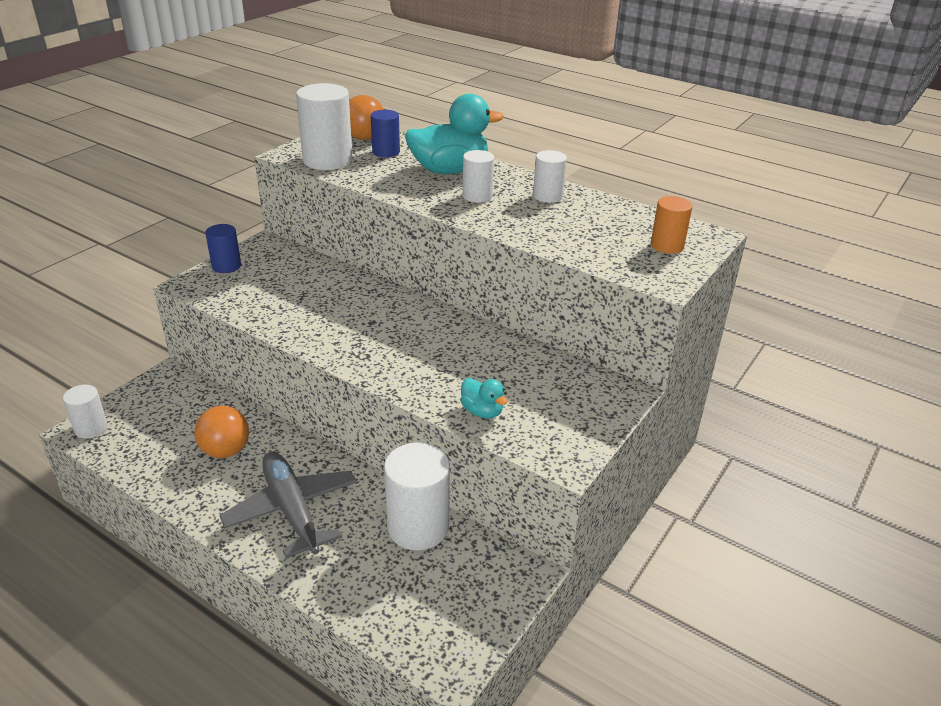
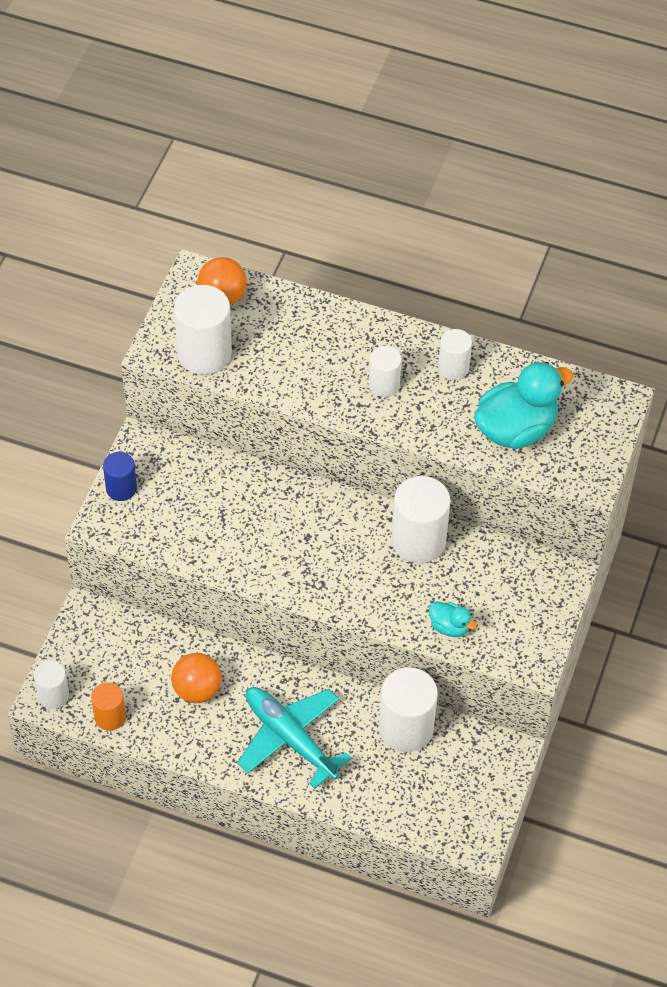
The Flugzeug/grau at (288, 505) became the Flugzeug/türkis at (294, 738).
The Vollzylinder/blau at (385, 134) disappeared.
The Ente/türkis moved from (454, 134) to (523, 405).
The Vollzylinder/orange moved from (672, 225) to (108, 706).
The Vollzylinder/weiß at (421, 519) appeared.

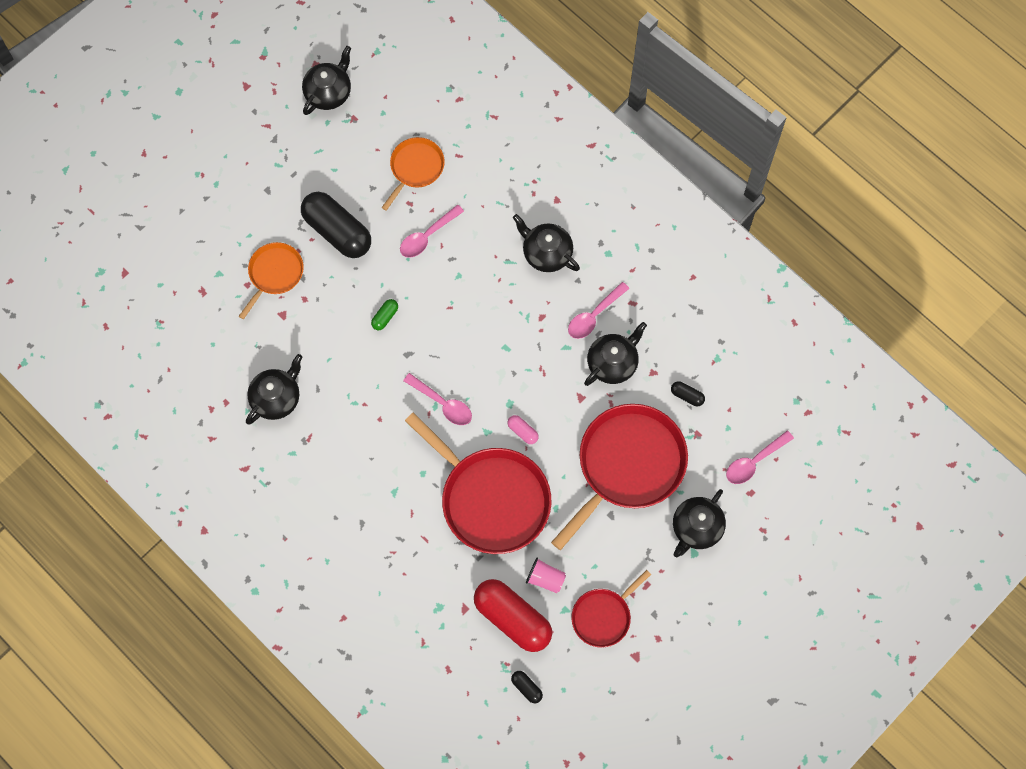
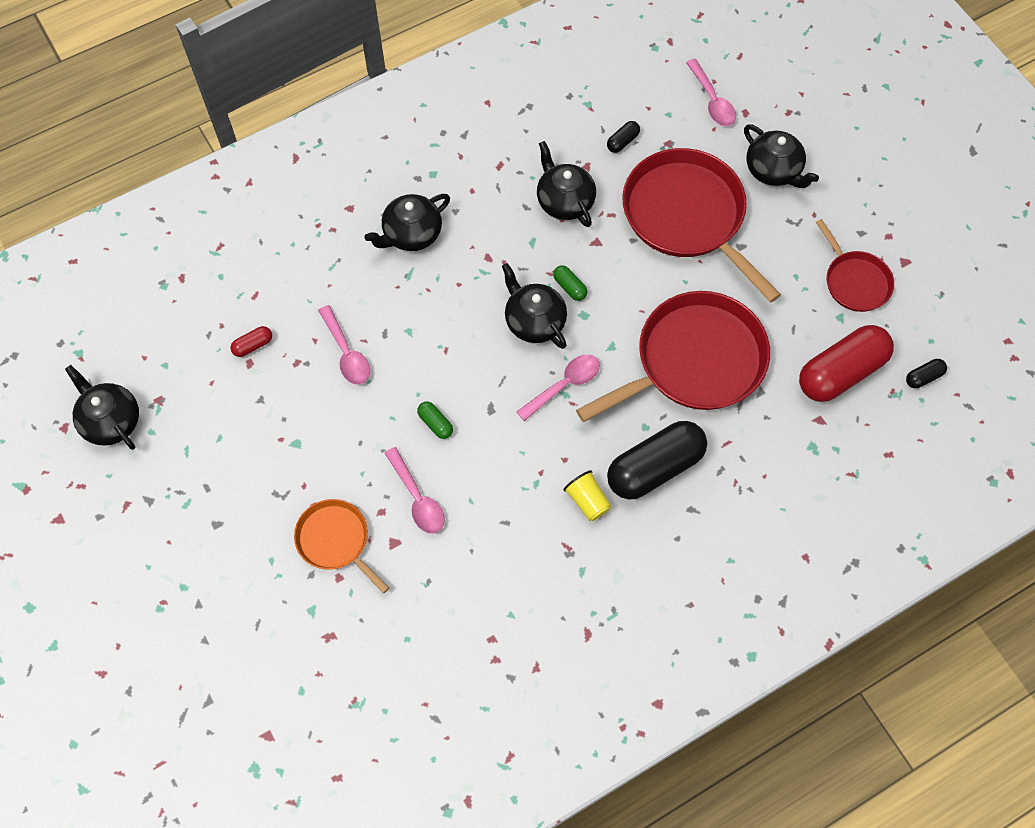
The Teekanne/schwarz moved from (274, 389) to (534, 306).
The Kapsel/schwarz moved from (336, 225) to (657, 460).
The Pfanne/orange at (413, 174) was replaced by the Kapsel/rot at (251, 341).
The Kapsel/rosa at (523, 429) disappeared.
The Becher/rosa at (546, 575) disappeared.
The Löffel/rosa moved from (598, 310) to (414, 490).
The Kapsel/grün at (570, 283) appeared.
The Becher/gelb at (587, 495) appeared.

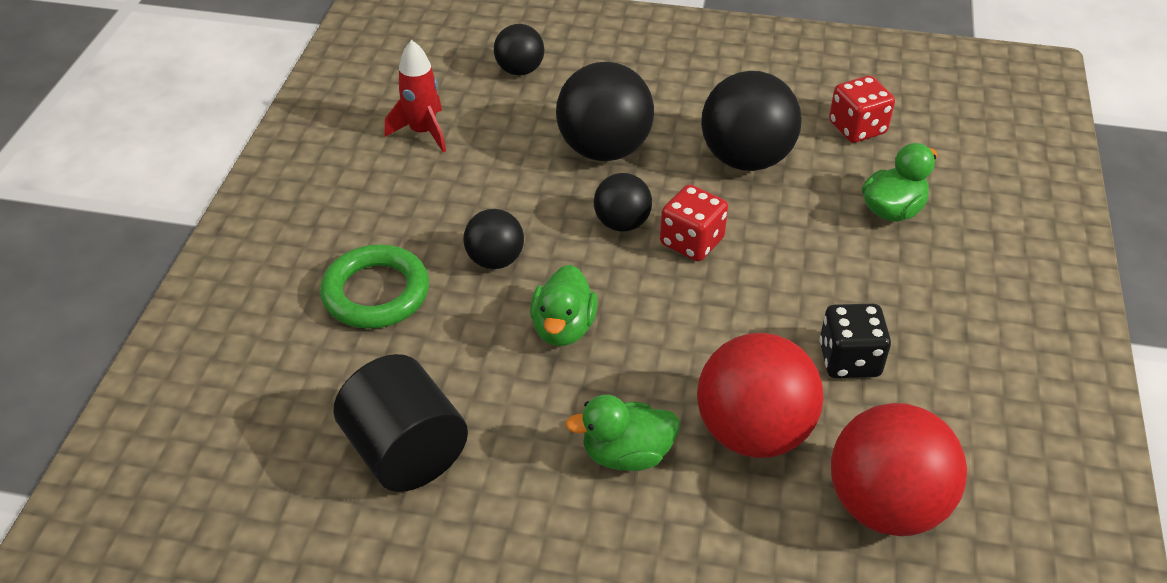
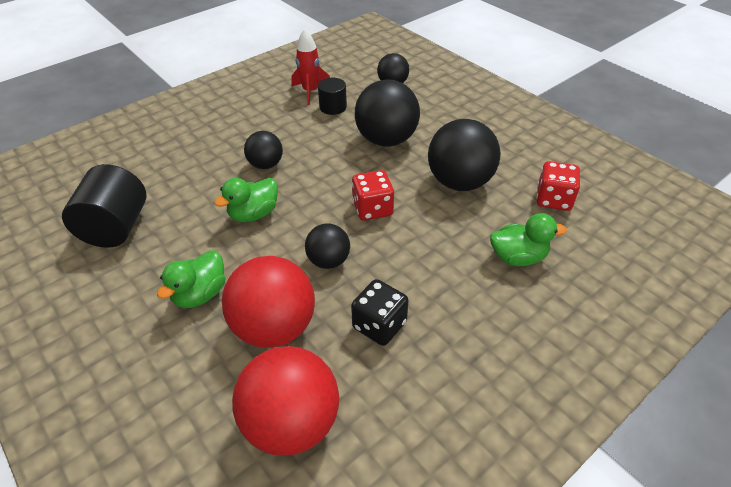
The Ring/grün at (374, 286) disappeared.
The Ente/grün at (622, 433) turned 90 degrees counterclockwise.
The Ball/schwarz moved from (623, 202) to (327, 246).
The Vollzylinder/schwarz at (332, 96) appeared.

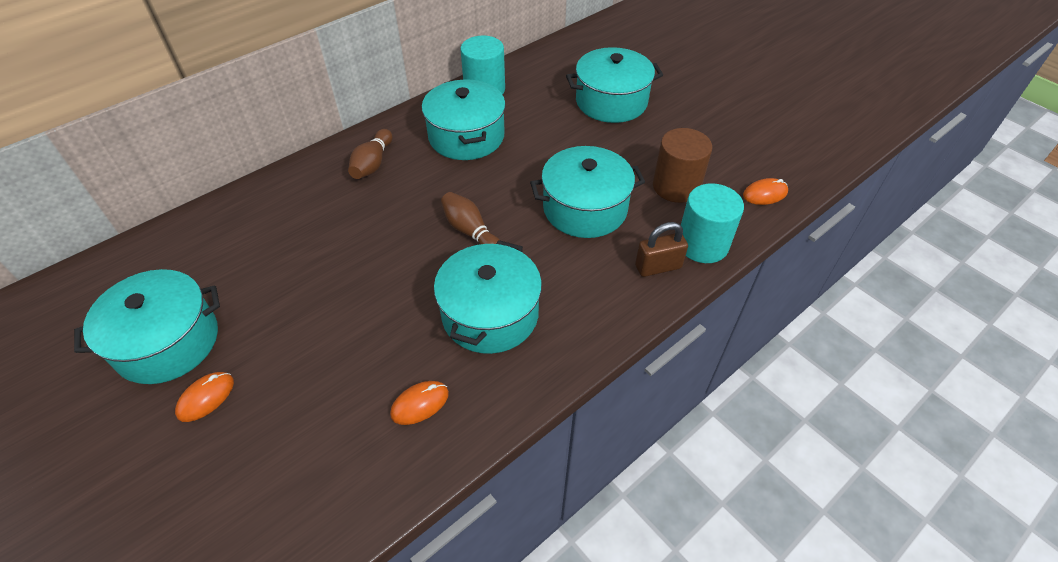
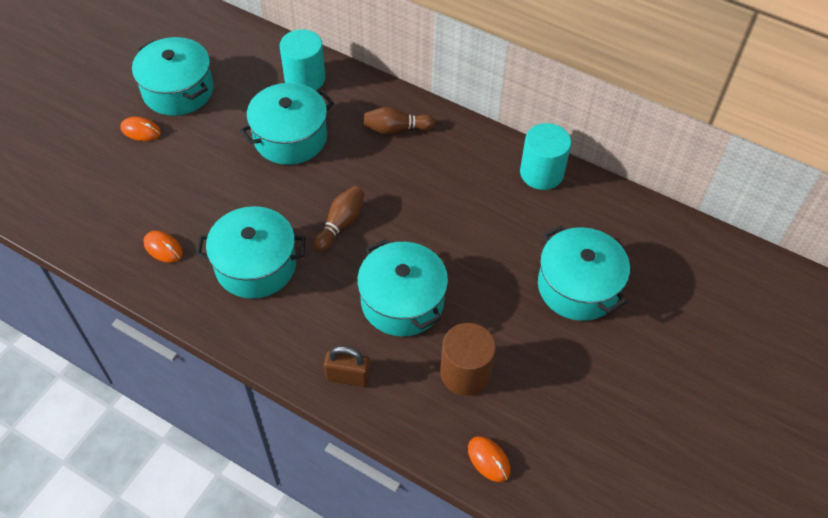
The Kochtopf/türkis moved from (464, 119) to (287, 124).
The Vorhängeschloss/braun at (661, 249) turned 45 degrees counterclockwise.
The Vollzylinder/türkis moved from (712, 223) to (302, 60).

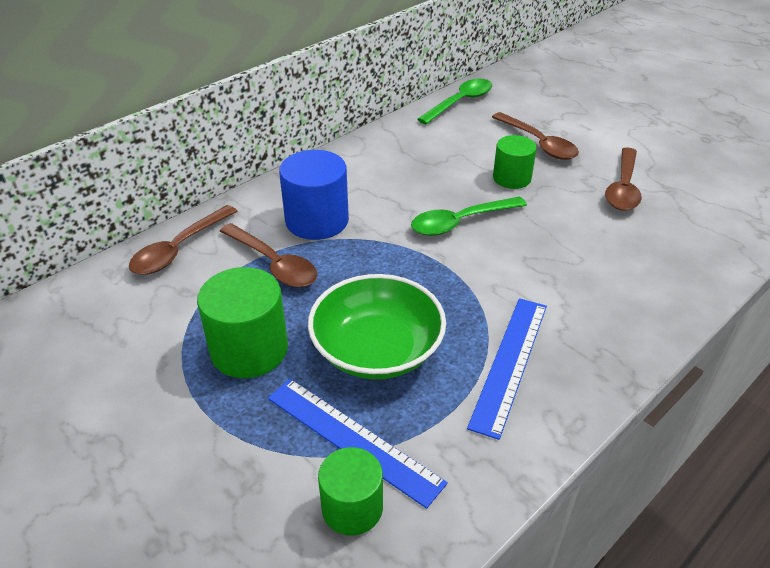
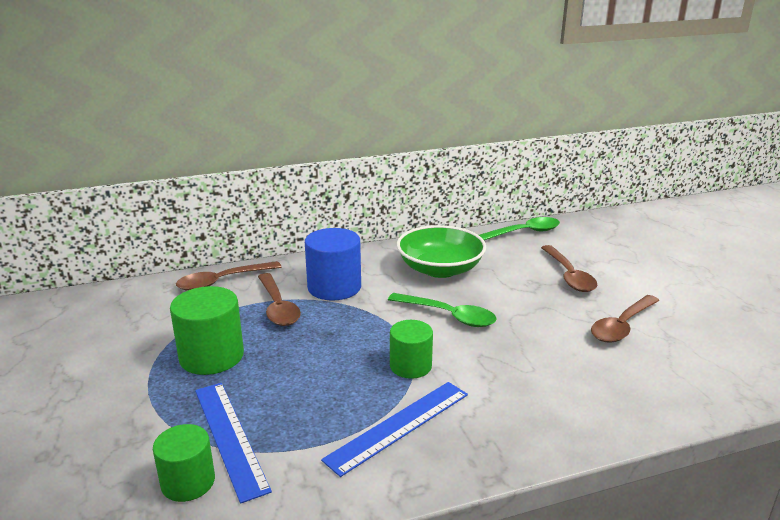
The Schüssel/grün moved from (377, 326) to (441, 251).
The Löffel/grün at (469, 216) turned 150 degrees counterclockwise.
The Vollzylinder/grün moved from (515, 162) to (411, 349).

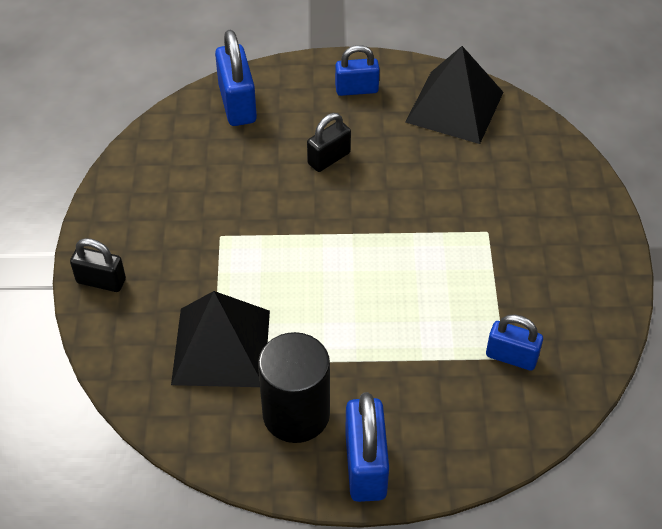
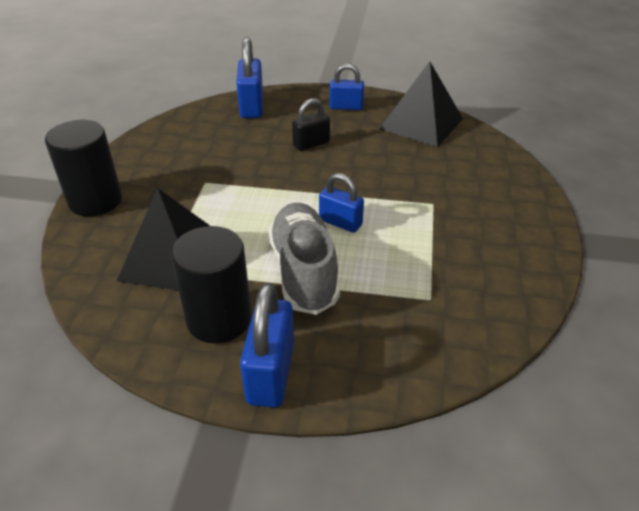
The Vorhängeschloss/schwarz at (98, 265) was replaced by the Vollzylinder/schwarz at (83, 168).
The Vorhängeschloss/blau moved from (514, 342) to (341, 203).
The Schuh/grau at (304, 259) appeared.

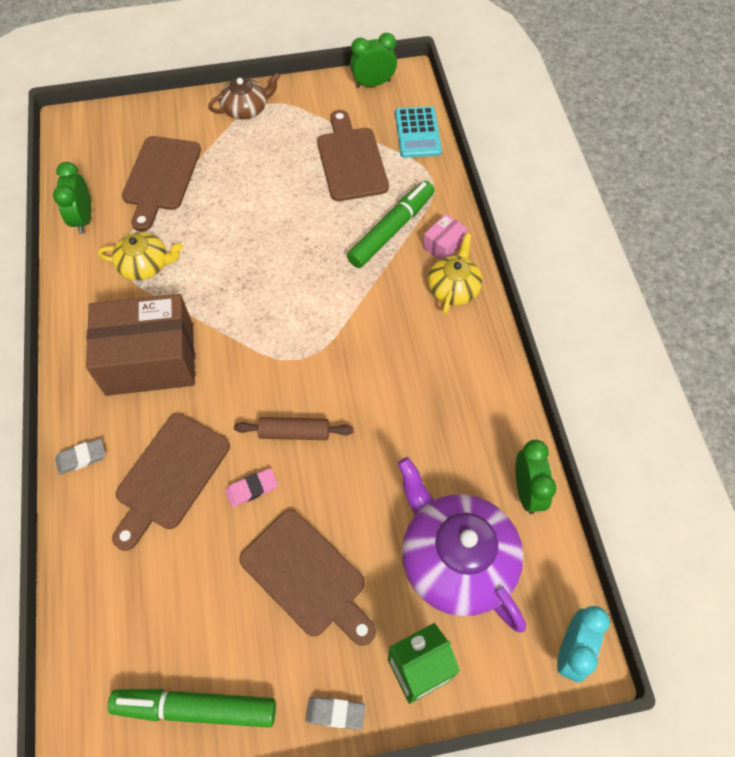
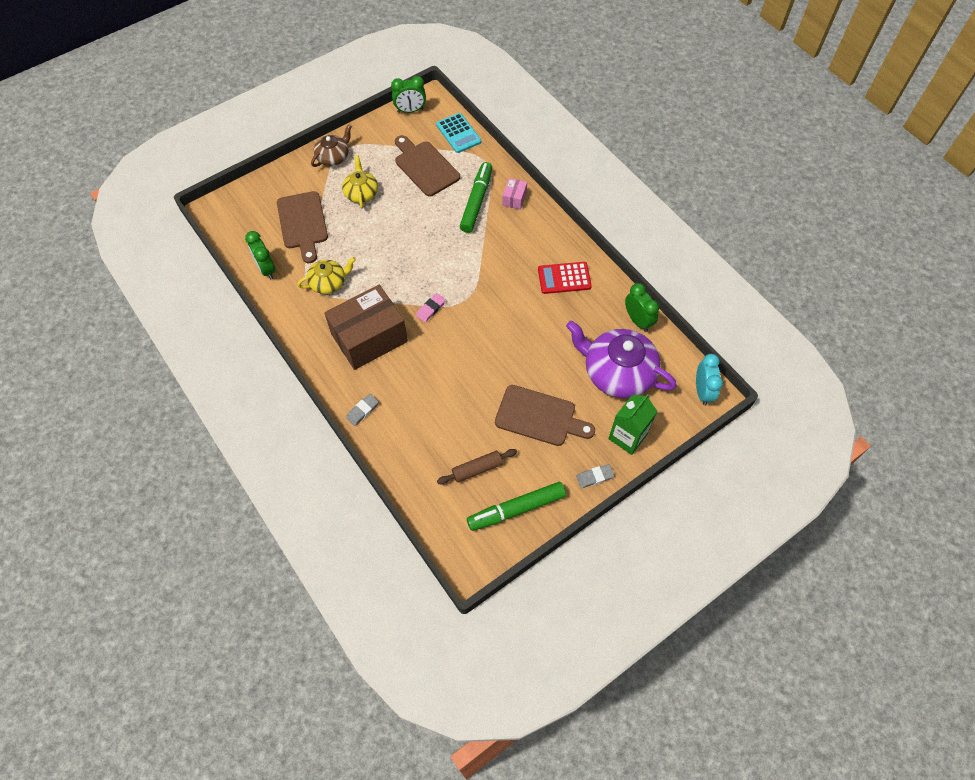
The Schneidebrett/braun at (171, 482) disappeared.
The Radiergummi/rosa moved from (251, 487) to (431, 307).
The Nudelholz/braun moved from (294, 428) to (477, 466).
The Wecker/grün at (373, 60) turned 150 degrees counterclockwise.
The Teekanne/gelb moved from (455, 273) to (360, 182).
The Taschenrechner/rot at (565, 278) appeared.

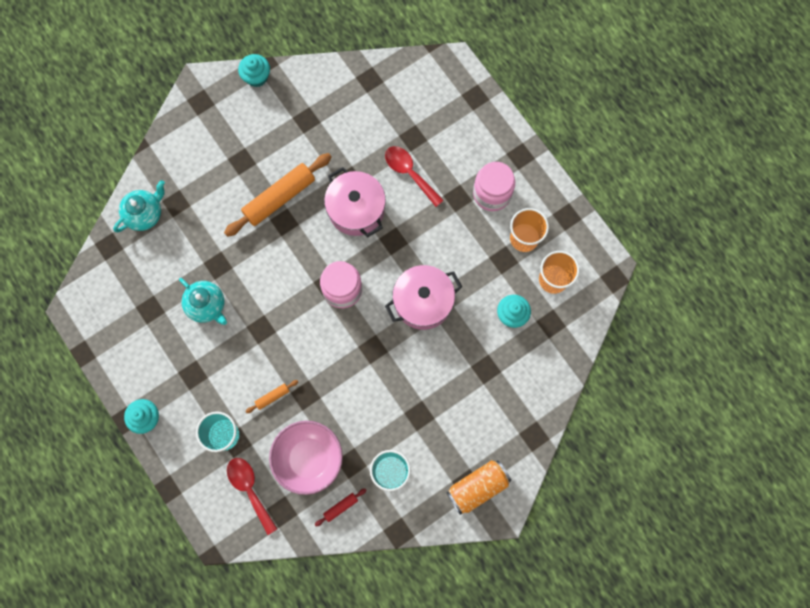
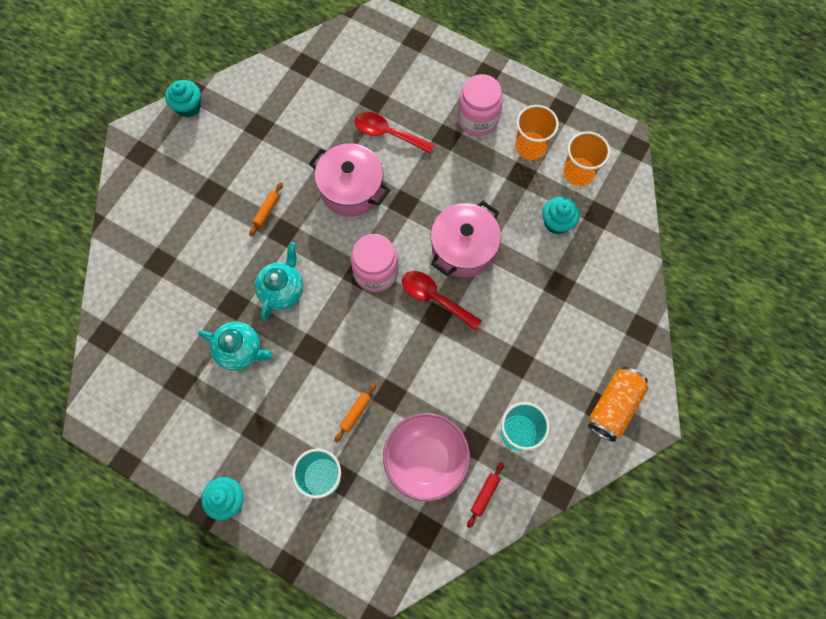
The Teekanne/türkis moved from (139, 206) to (279, 280).
The Nudelholz/orange at (278, 195) changed to 0.44 times the size.
The Löffel/rot moved from (252, 496) to (442, 300).

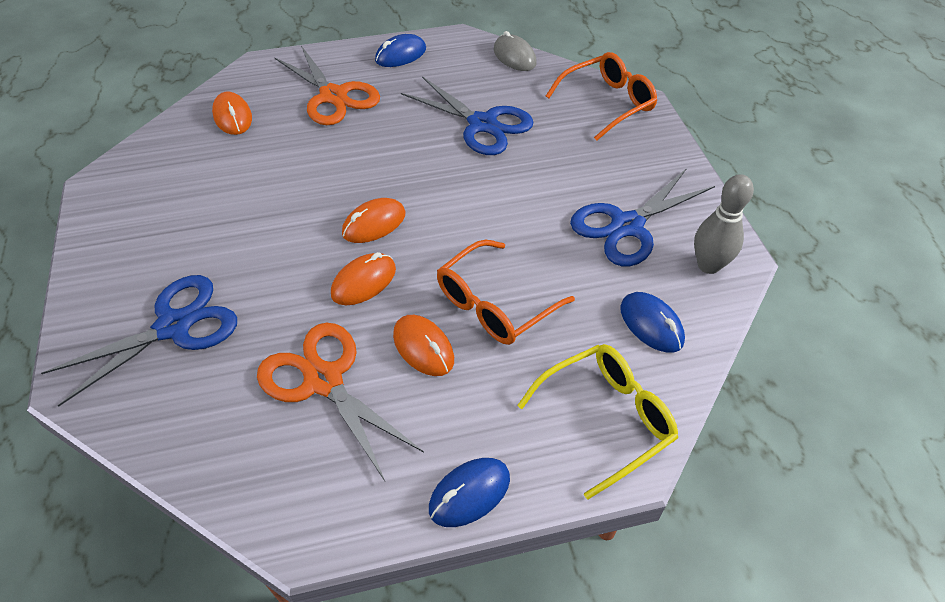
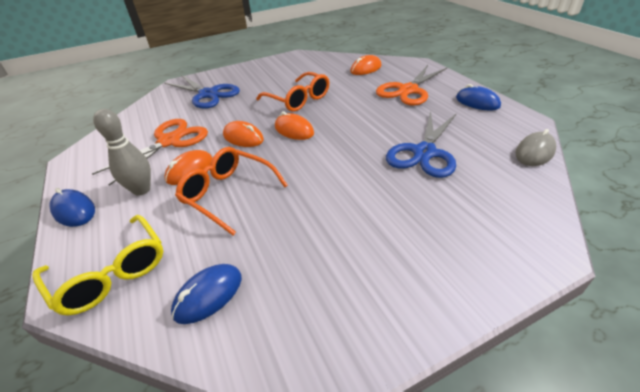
The Brille/orange moved from (601, 96) to (292, 91).
The Schere/blau at (642, 217) disappeared.
The Bowlingkegel/grau moved from (724, 224) to (122, 152).

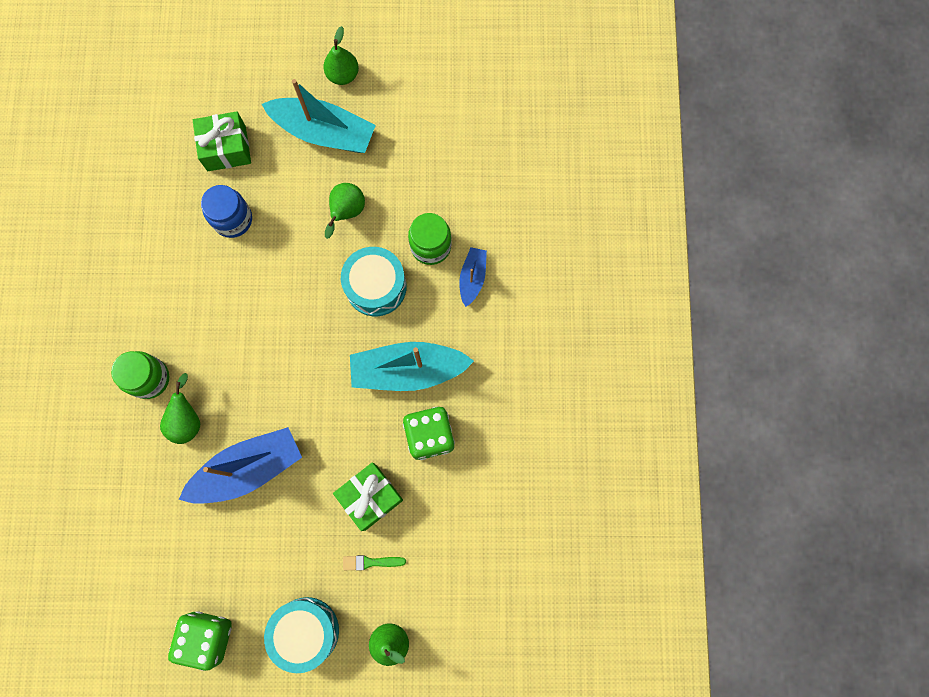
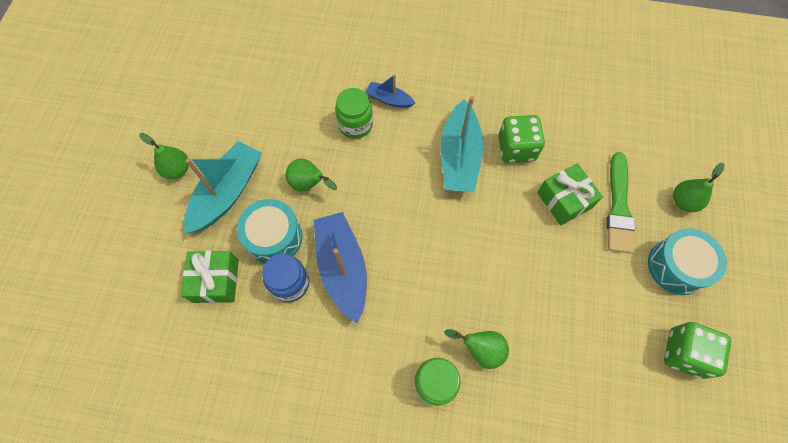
The Boot/blau moved from (240, 465) to (340, 267).
The Trommel/türkis moved from (374, 281) to (269, 231).
The Pinsel/grün at (374, 563) changed to 2.06 times the size.

